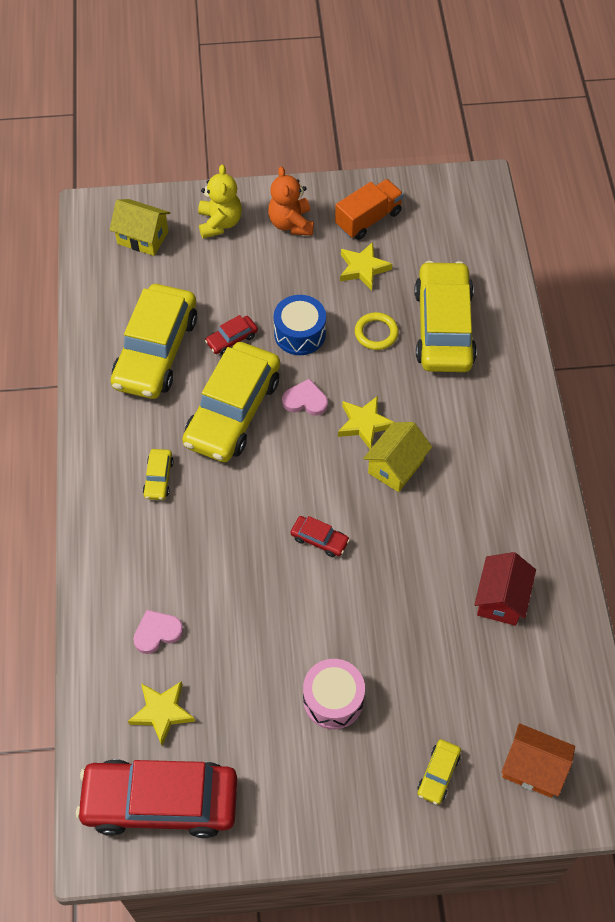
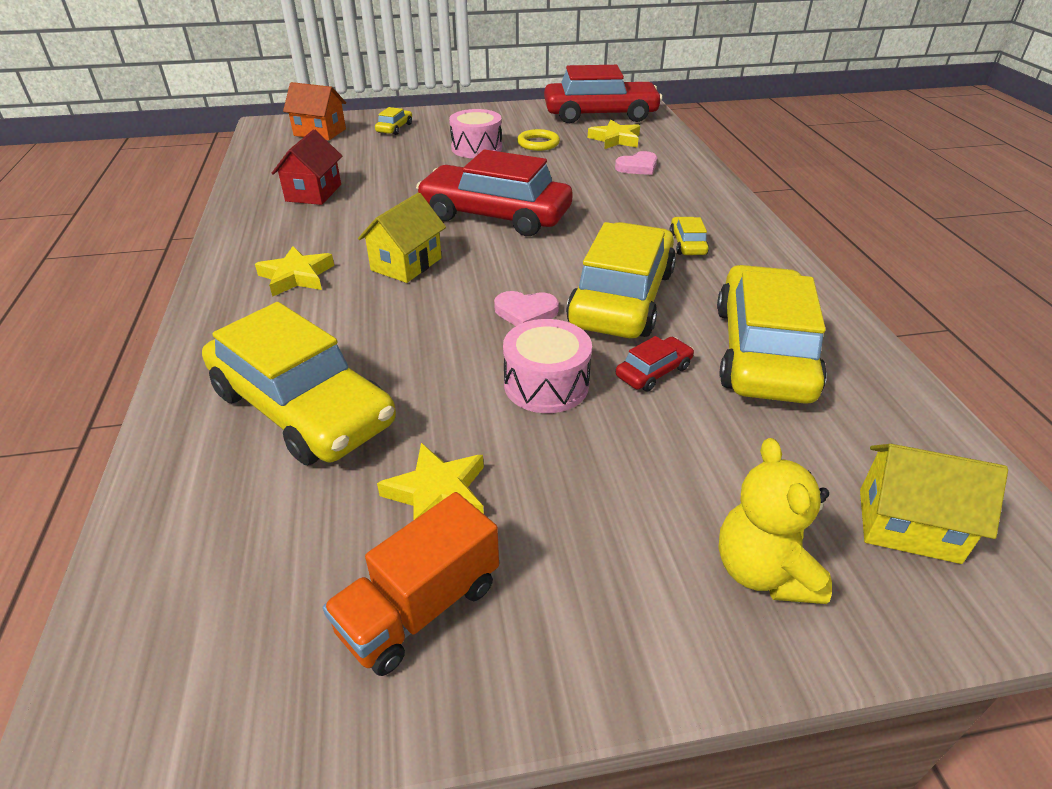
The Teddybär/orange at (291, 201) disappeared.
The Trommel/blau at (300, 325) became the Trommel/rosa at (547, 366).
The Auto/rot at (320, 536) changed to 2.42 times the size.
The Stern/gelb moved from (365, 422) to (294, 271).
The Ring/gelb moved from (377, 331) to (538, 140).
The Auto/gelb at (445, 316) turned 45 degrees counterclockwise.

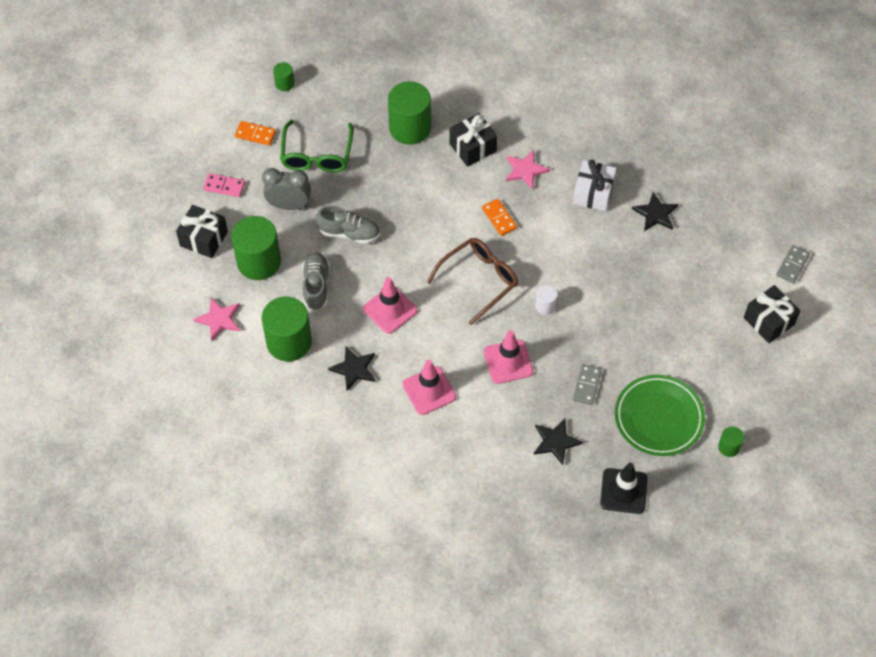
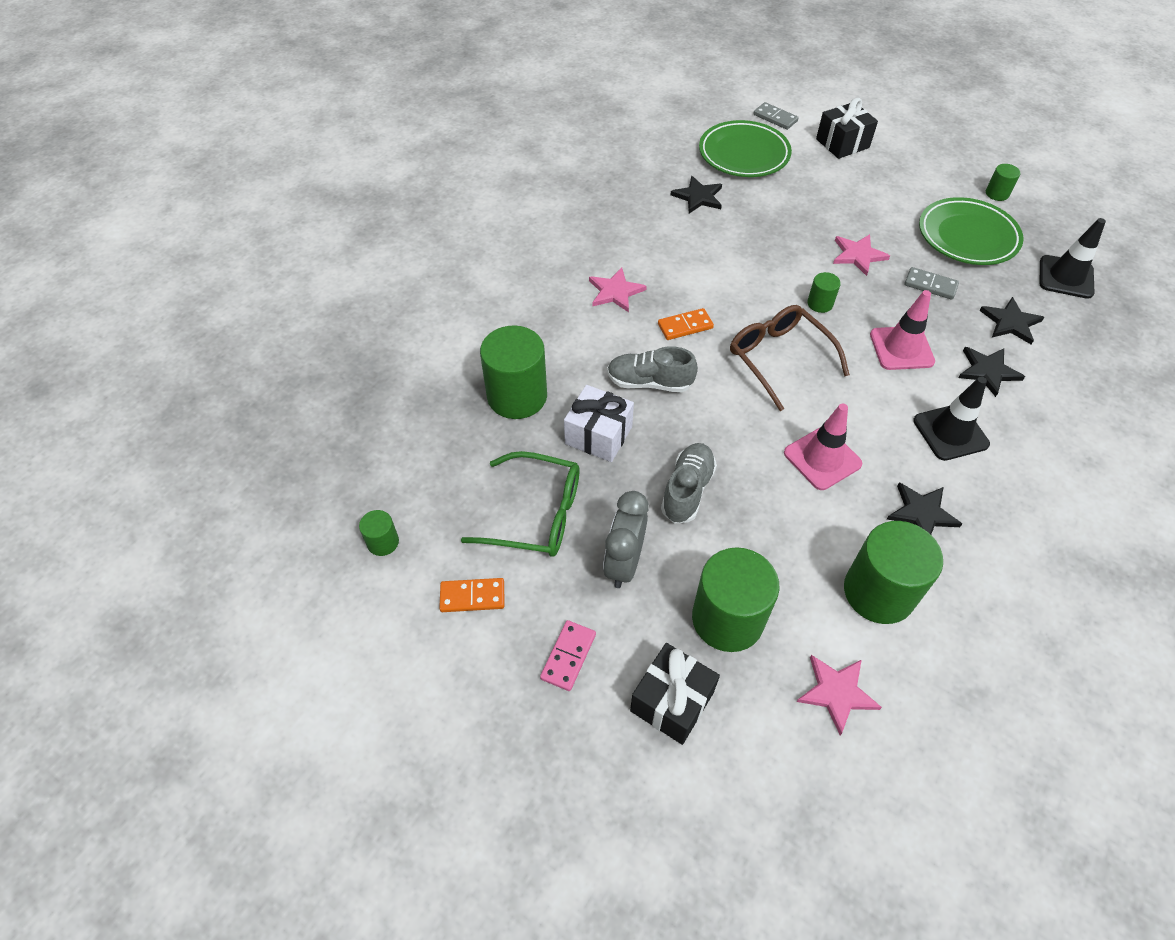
The Dominostein/orange at (255, 133) turned 60 degrees clockwise.
The Schuh/grau moved from (316, 281) to (652, 369).
The Leitkegel/rosa at (429, 387) became the Leitkegel/schwarz at (951, 419).
The Geschenk/schwarz at (473, 140) disappeared.
The Vollzylinder/weiß at (546, 300) became the Vollzylinder/grün at (824, 292).
The Geschenk/weiß moved from (594, 186) to (599, 423).
The Teller/grün at (745, 148) appeared.
The Stern/rosa at (861, 255) appeared.
The Stern/schwarz at (991, 372) appeared.

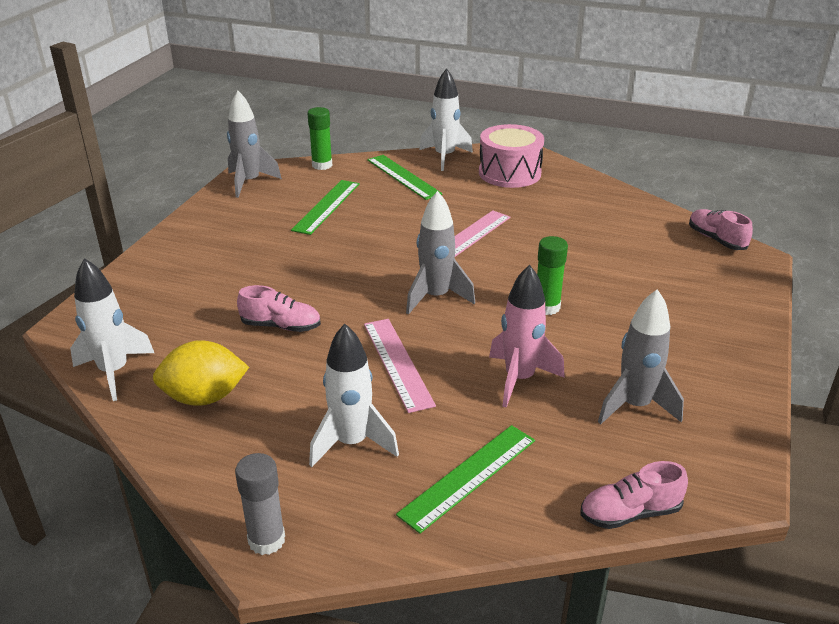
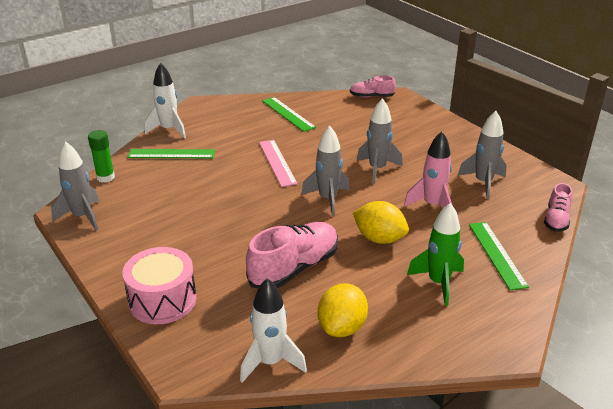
The Klebestift/grau at (260, 504) disappeared.
The Schuh/rosa at (279, 308) changed to 1.76 times the size.
The Lineal/grün moved from (325, 207) to (289, 114).
The Rakete/weiß at (354, 395) became the Rakete/grün at (435, 254).
The Lineal/rosa at (400, 366) was replaced by the Zitrone/gelb at (381, 222).
The Trommel/rosa moved from (511, 156) to (159, 285).
The Klebestift/grün at (552, 275) was replaced by the Rakete/grau at (380, 141).

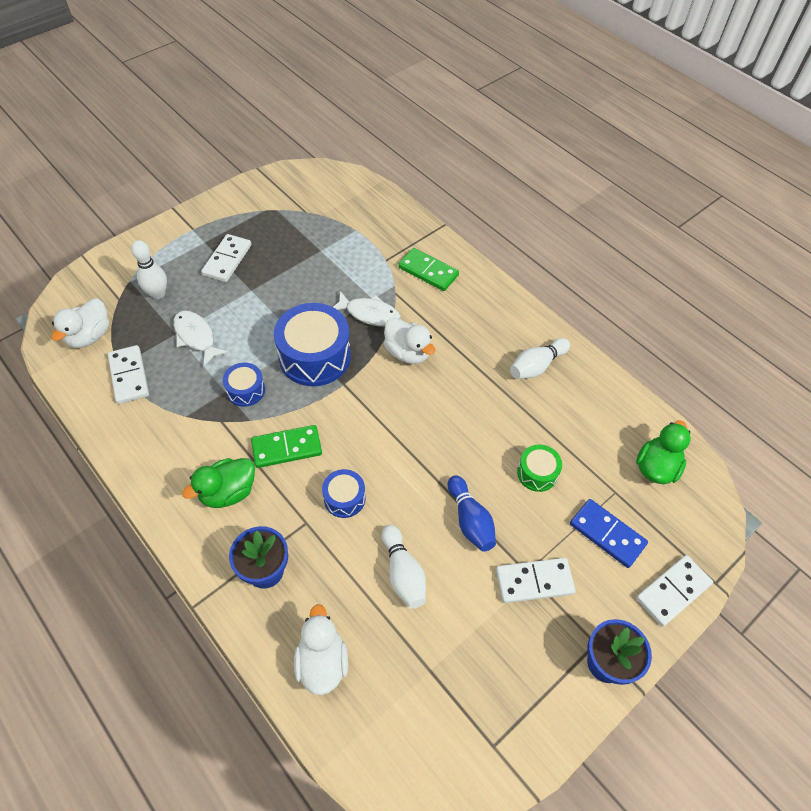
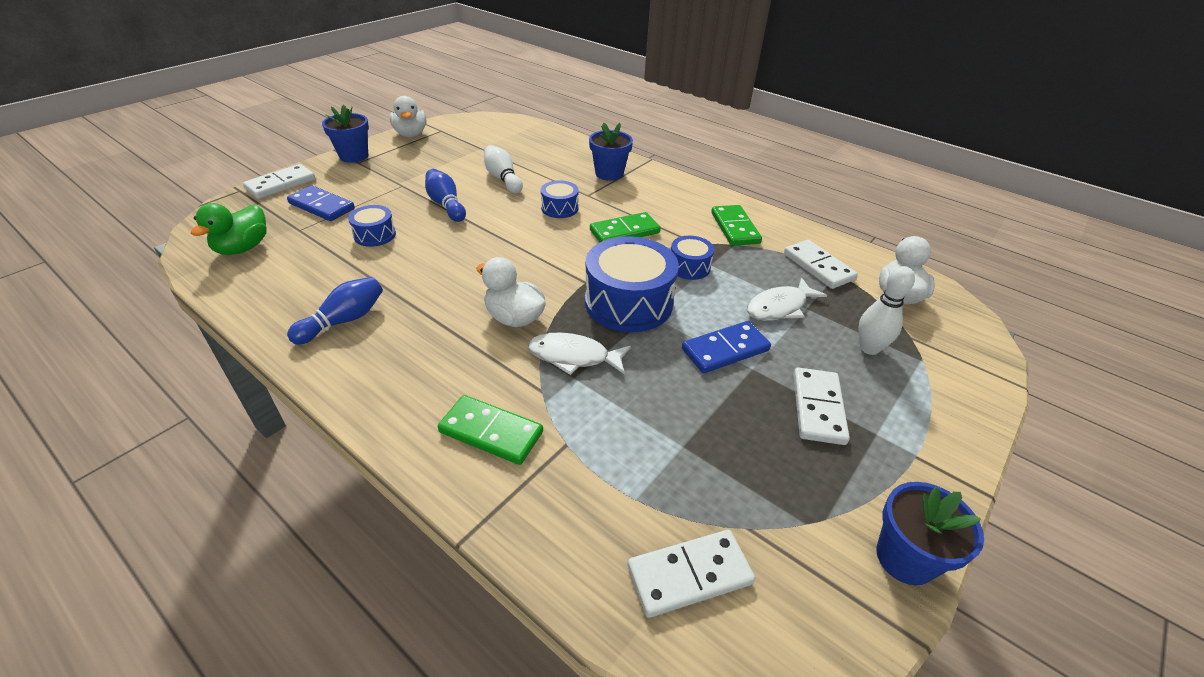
The Fisch/weiß at (201, 338) turned 105 degrees clockwise.
The Ente/grün at (218, 483) disappeared.
The Ente/weiß moved from (321, 649) to (408, 116).
The Dominostein/weiß moved from (536, 580) to (691, 574).
The Bowlingkegel/weiß at (540, 358) became the Bowlingkegel/blau at (335, 311).
The Trommel/grün at (539, 468) became the Trommel/blau at (372, 226).
The Dominostein/blau at (726, 347) appeared.
The Dominostein/grün at (736, 225) appeared.
The Blumentopf/blau at (930, 533) appeared.

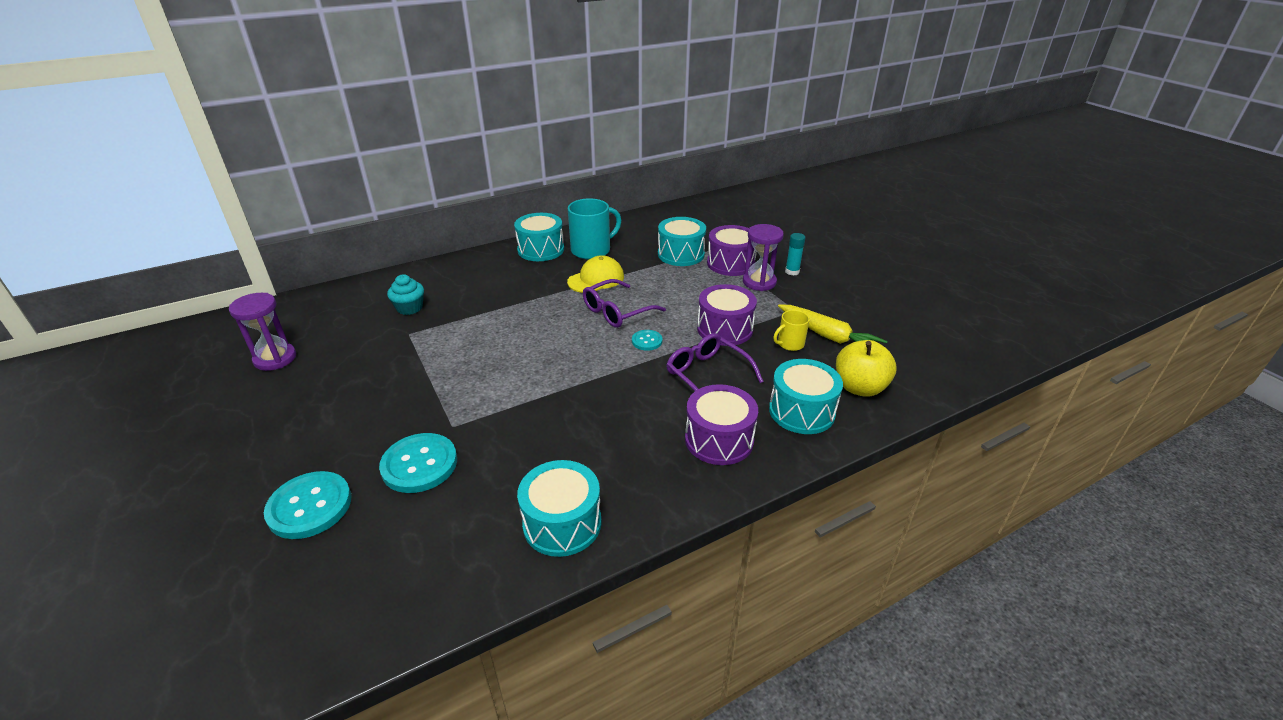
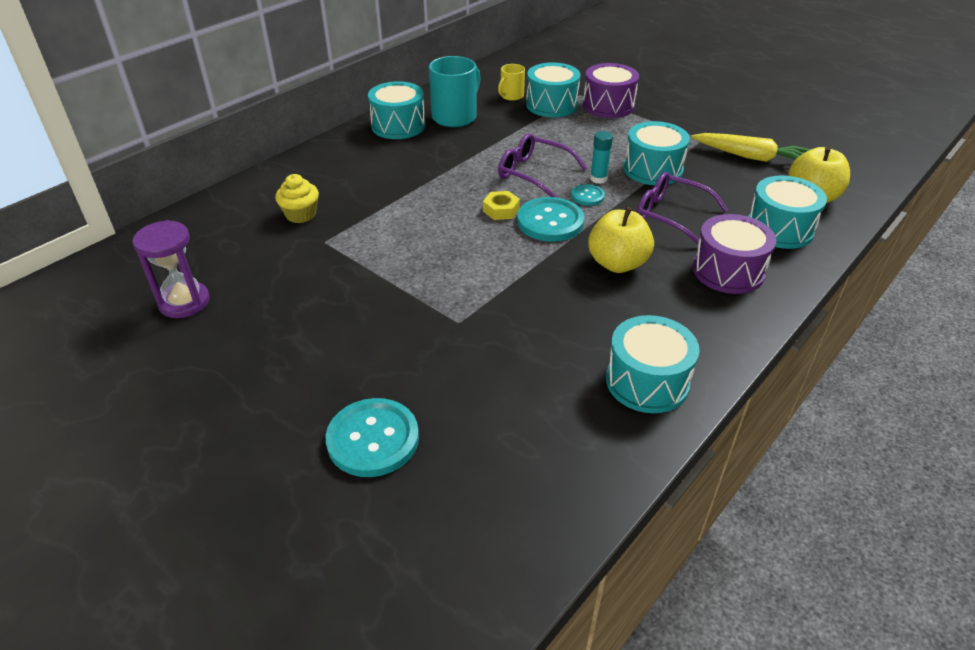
The Knopf/türkis moved from (418, 463) to (550, 219).
The Muffin/türkis at (405, 294) became the Muffin/gelb at (297, 198).
The Kappe/gelb at (595, 274) disappeared.
The Brille/lila at (624, 303) turned 90 degrees clockwise.
The Trommel/lila at (727, 315) became the Trommel/türkis at (657, 153).
The Sanduhr/lila at (763, 257) disappeared.
The Tasse/gelb moved from (792, 330) to (511, 82).
The Klebestift/türkis moved from (795, 254) to (601, 157).
The Sechskantmutter/gelb at (501, 205) appeared.
The Apfel/gelb at (621, 240) appeared.

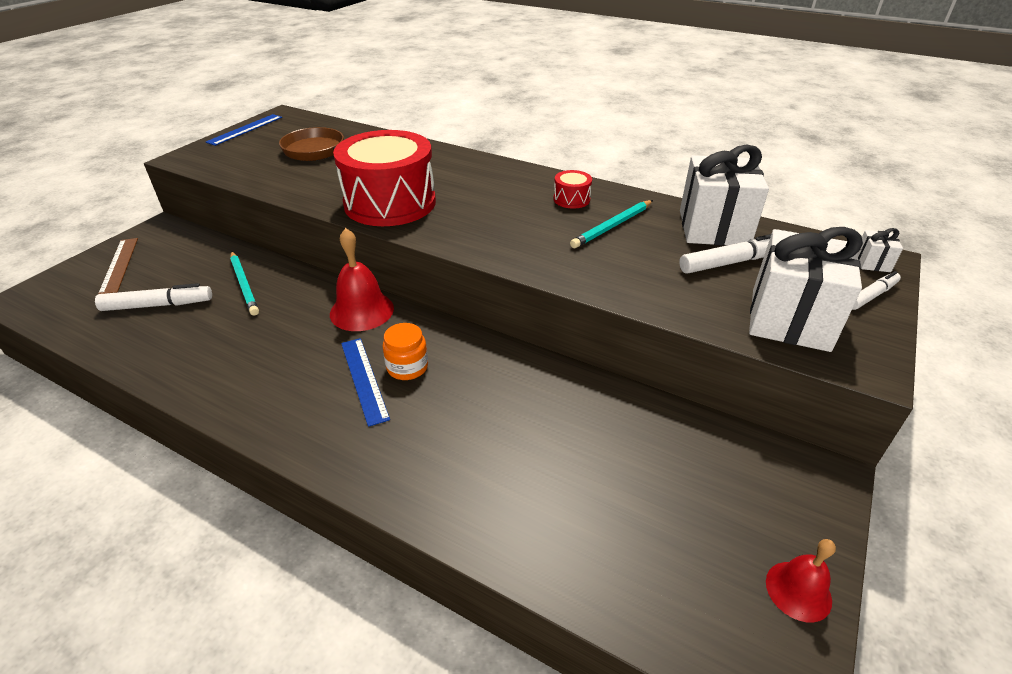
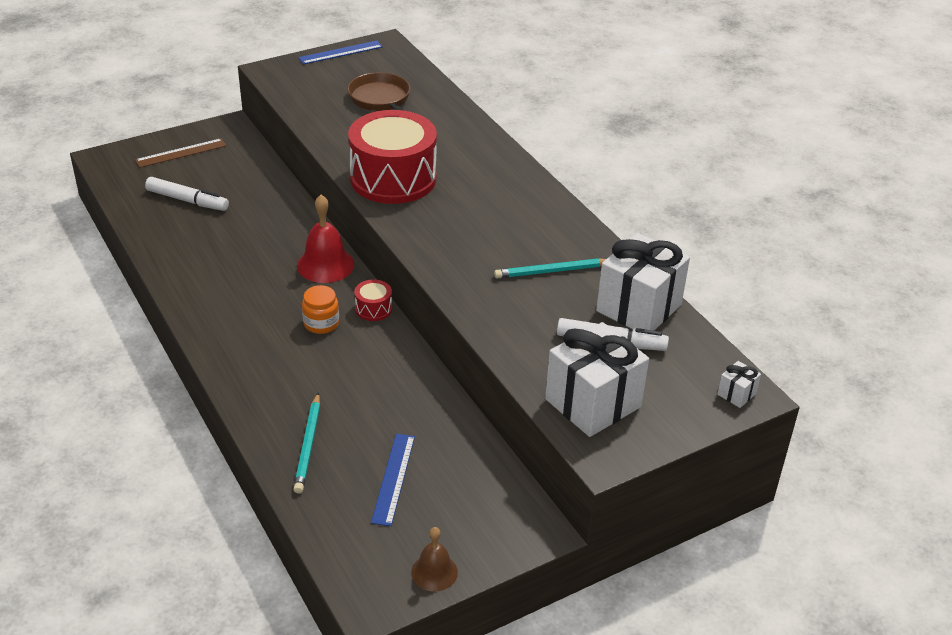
The Lineal/braun at (118, 266) turned 45 degrees clockwise.
The Bleistift/türkis moved from (244, 284) to (306, 443).
The Lineal/blau moved from (365, 382) to (393, 480).
The Trommel/rot moved from (572, 189) to (373, 300).
The Glocke/rot at (801, 580) became the Glocke/braun at (434, 559).
The Filzstift/weiß at (876, 290) disappeared.

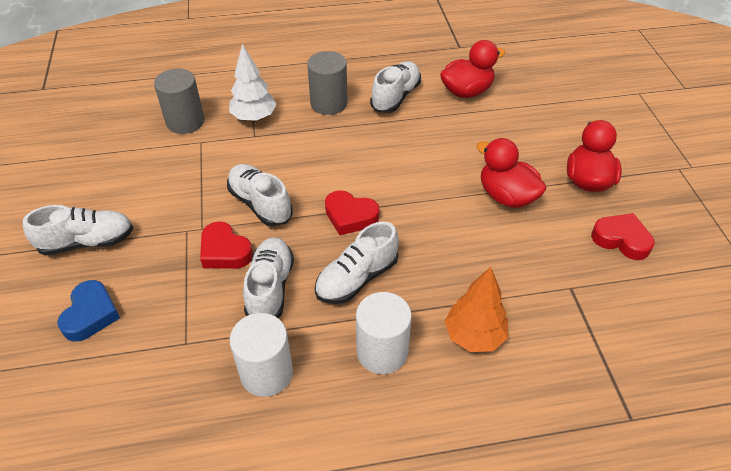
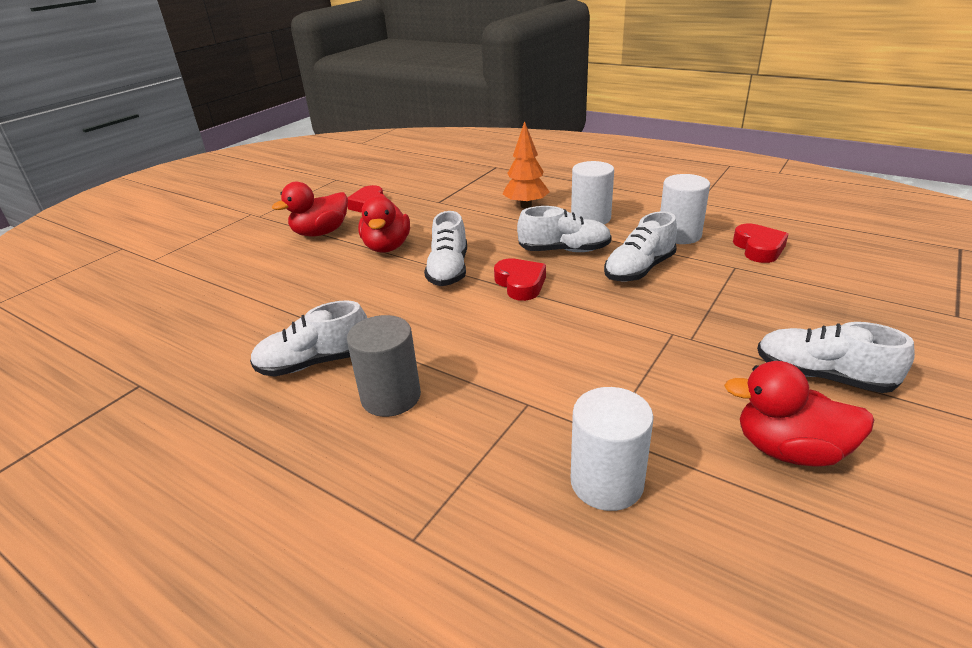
The Herz/blau at (88, 311) disappeared.
The Vollzylinder/grau at (179, 101) became the Vollzylinder/weiß at (612, 449).
The Herz/rot moved from (226, 245) to (761, 243).
The Schuh/weiß moved from (260, 195) to (445, 248).
The Baum/weiß at (253, 83) disappeared.
The Ente/rot moved from (472, 69) to (799, 414).

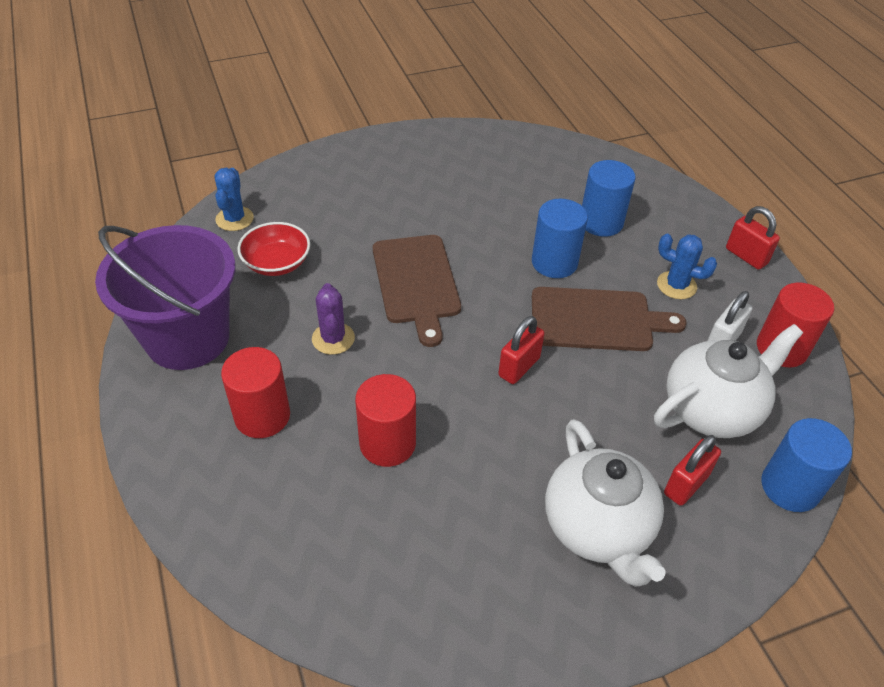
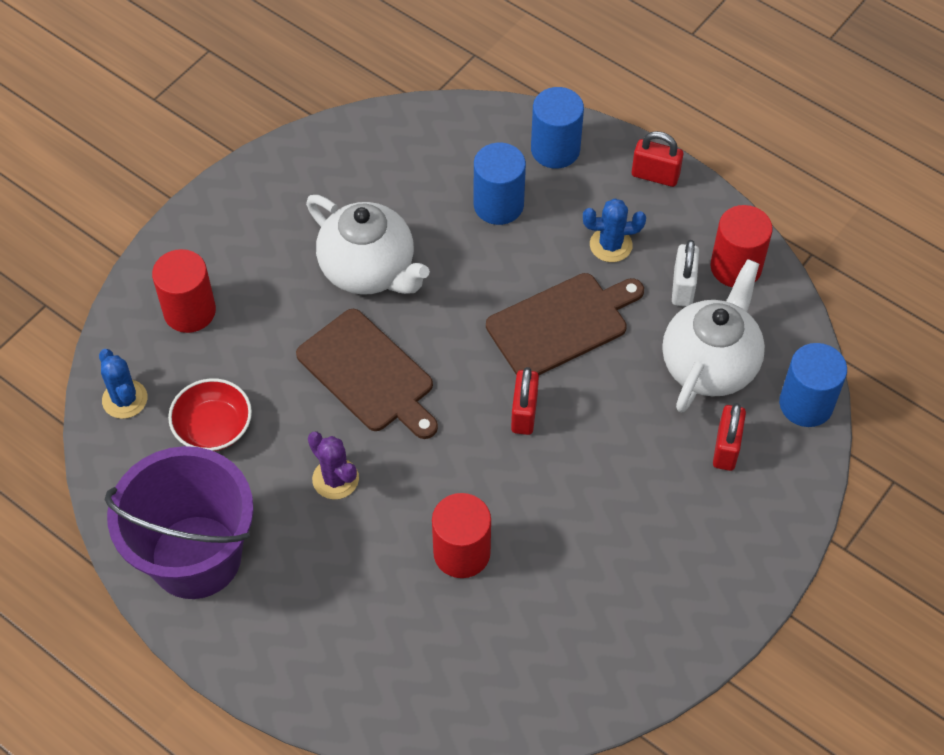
The Vollzylinder/rot moved from (255, 392) to (184, 291).
The Vollzylinder/blau moved from (560, 238) to (557, 128).
The Teekanne/weiß moved from (605, 503) to (368, 245).

